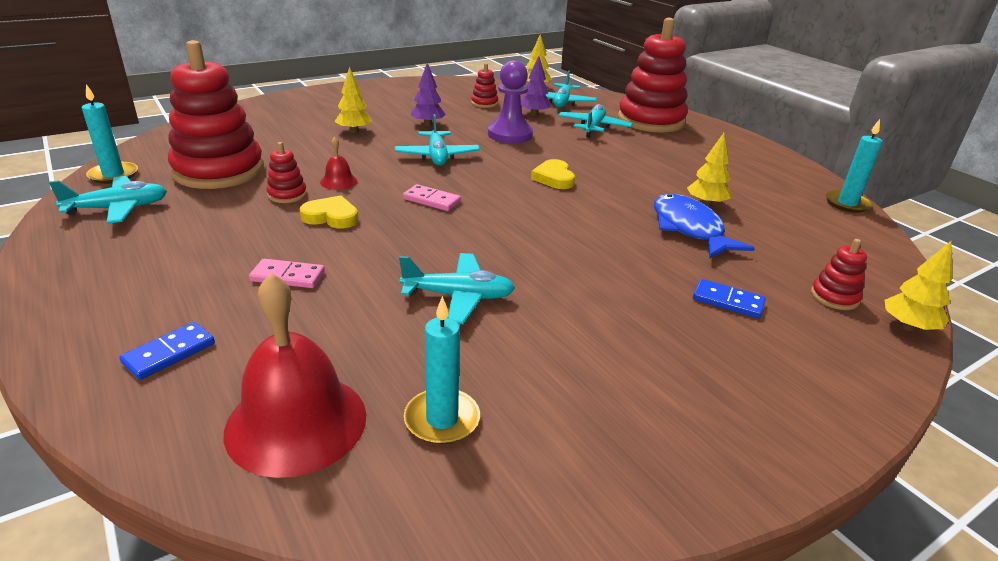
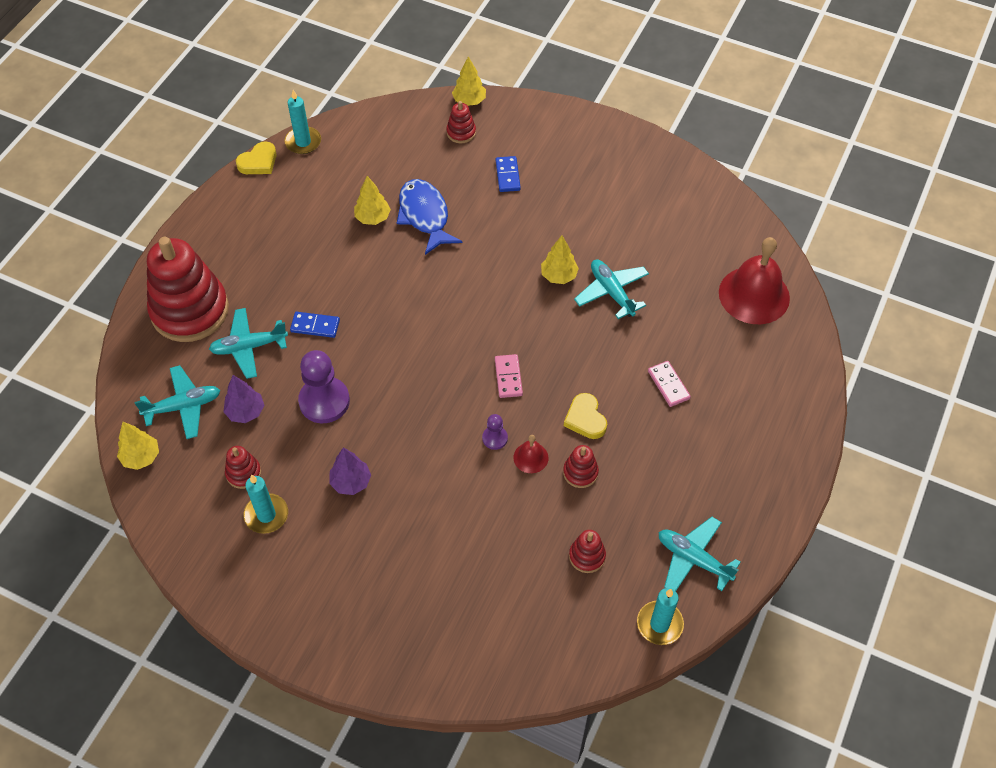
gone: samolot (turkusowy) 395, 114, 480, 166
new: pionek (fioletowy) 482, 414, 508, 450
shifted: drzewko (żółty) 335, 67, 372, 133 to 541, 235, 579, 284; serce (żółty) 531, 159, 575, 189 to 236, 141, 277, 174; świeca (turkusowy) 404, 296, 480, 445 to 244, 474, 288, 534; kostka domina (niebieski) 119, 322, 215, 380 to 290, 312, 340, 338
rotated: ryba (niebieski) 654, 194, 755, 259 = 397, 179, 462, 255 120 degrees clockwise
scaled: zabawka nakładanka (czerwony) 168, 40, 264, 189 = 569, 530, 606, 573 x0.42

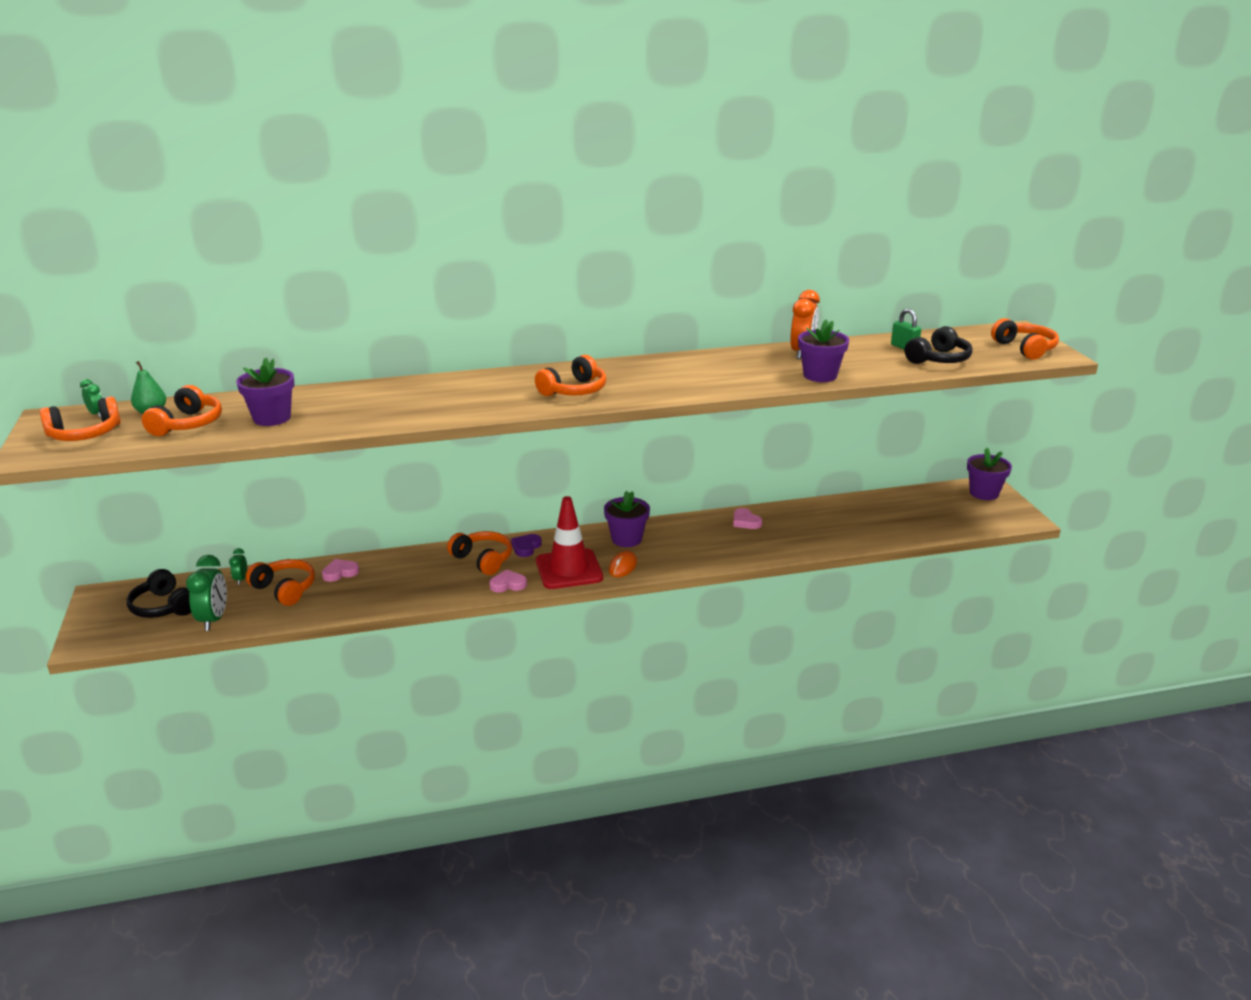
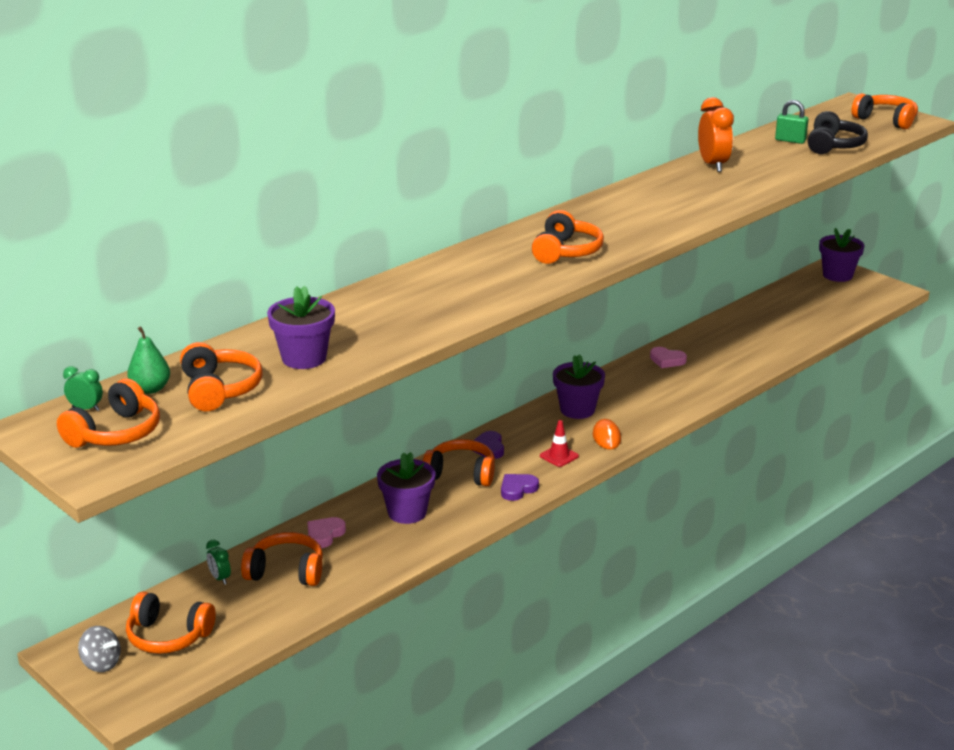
gone: budzik (zielony) 186, 555, 227, 631
new: bączek (szary) 78, 626, 121, 672
shifted: doniczka (fioletowy) 798, 320, 849, 382 to 377, 452, 435, 524
repainted: słuchawki (czarny) 127, 569, 191, 618 to słuchawki (pomarańczowy) 126, 591, 216, 654; serce (różowy) 489, 569, 527, 592 to serce (fioletowy) 501, 474, 539, 501
scaled: pachołek (czerwony) 536, 496, 603, 589 = 540, 420, 579, 467 x0.44

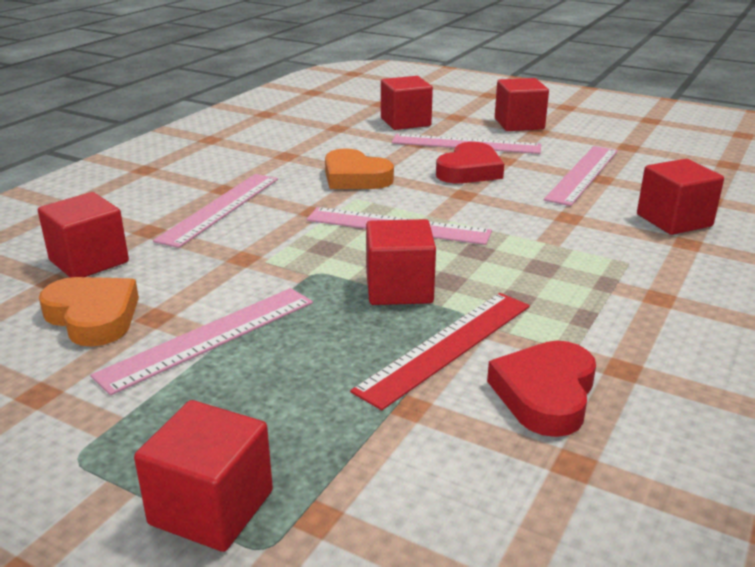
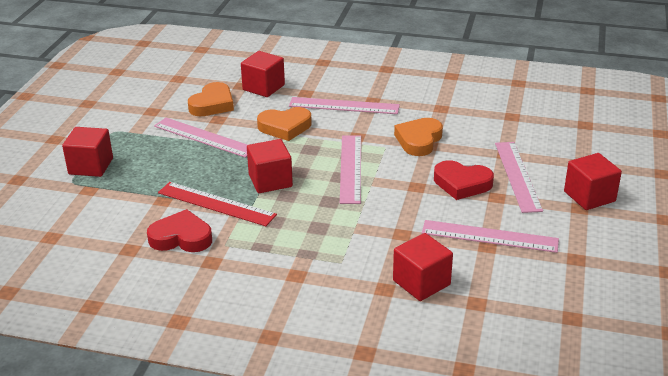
gone: sześcian (czerwony) 381, 76, 433, 130
new: serce (pomarańczowy) 257, 107, 312, 141

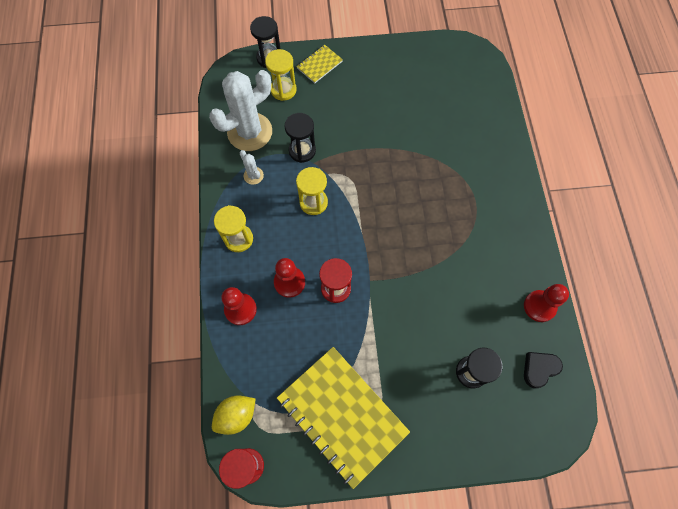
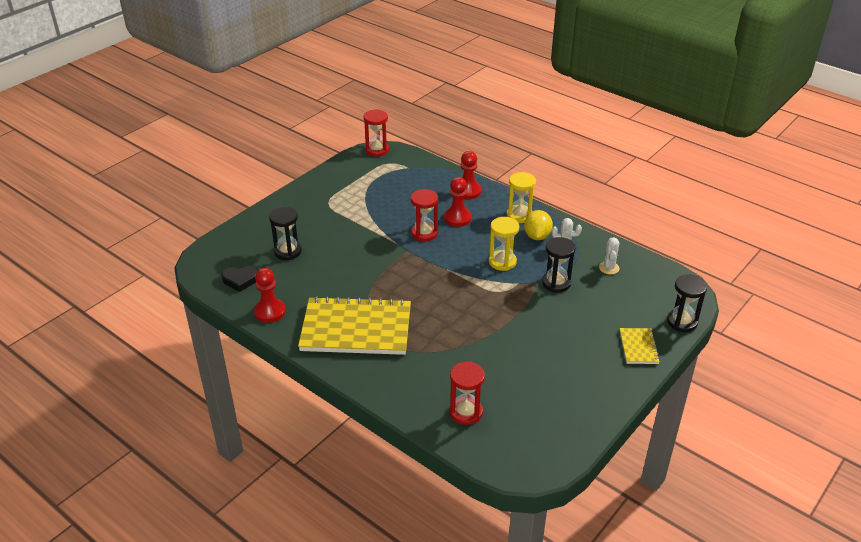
gone: klepsydra (żółty) 265, 49, 297, 101
new: klepsydra (czerwony) 449, 362, 485, 425
shifted: zeszyt (żółty) 277, 347, 410, 489 to 298, 296, 411, 355; cytryna (żółty) 212, 395, 256, 435 to 524, 210, 553, 240
rotated: serce (czarny) 524, 352, 563, 388 = 221, 266, 258, 292 75 degrees clockwise
scaled: kaktus (biały) 209, 70, 272, 151 = 599, 237, 620, 274 x0.43

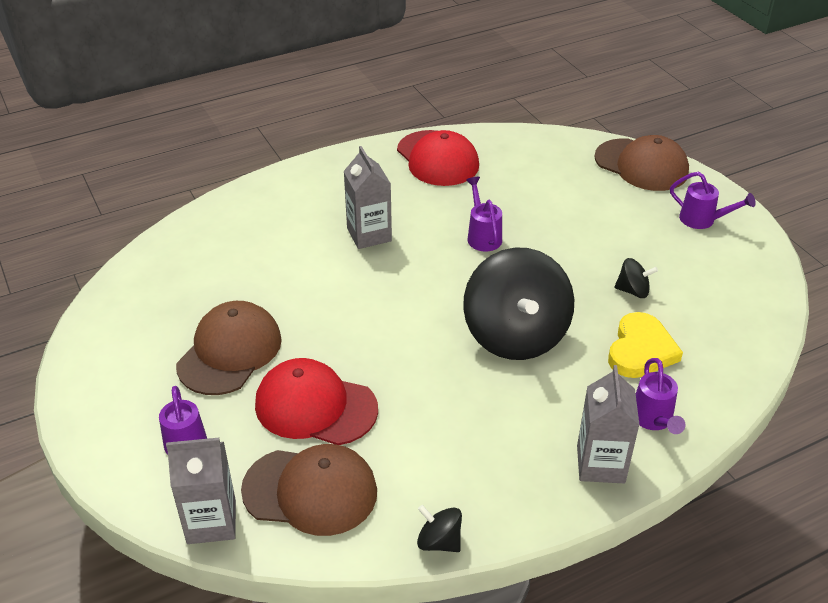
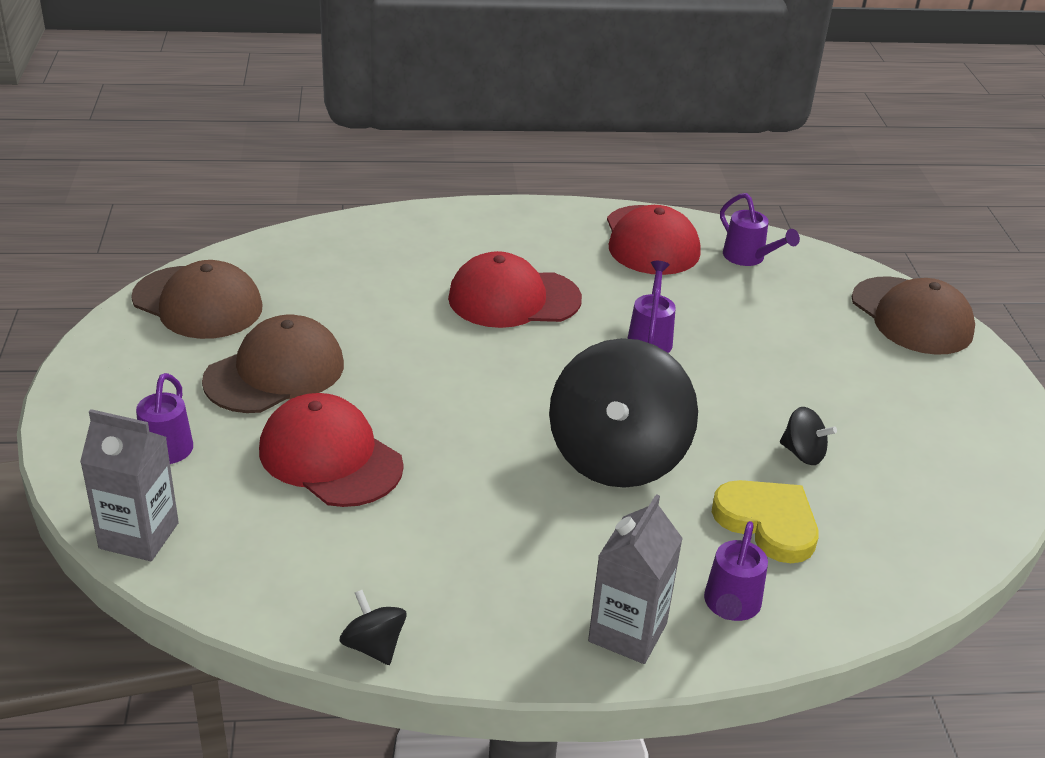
shifted: konewka (fioletowy) 670, 172, 756, 229 to 720, 193, 800, 266; czapka (brązowy) 241, 444, 377, 536 to 131, 260, 262, 339
swapped: karton mleka (szary) 344, 146, 392, 249 to czapka (czerwony) 448, 251, 582, 328
rotated: serce (żółty) 608, 312, 683, 378 = 712, 480, 819, 563 90 degrees counterclockwise

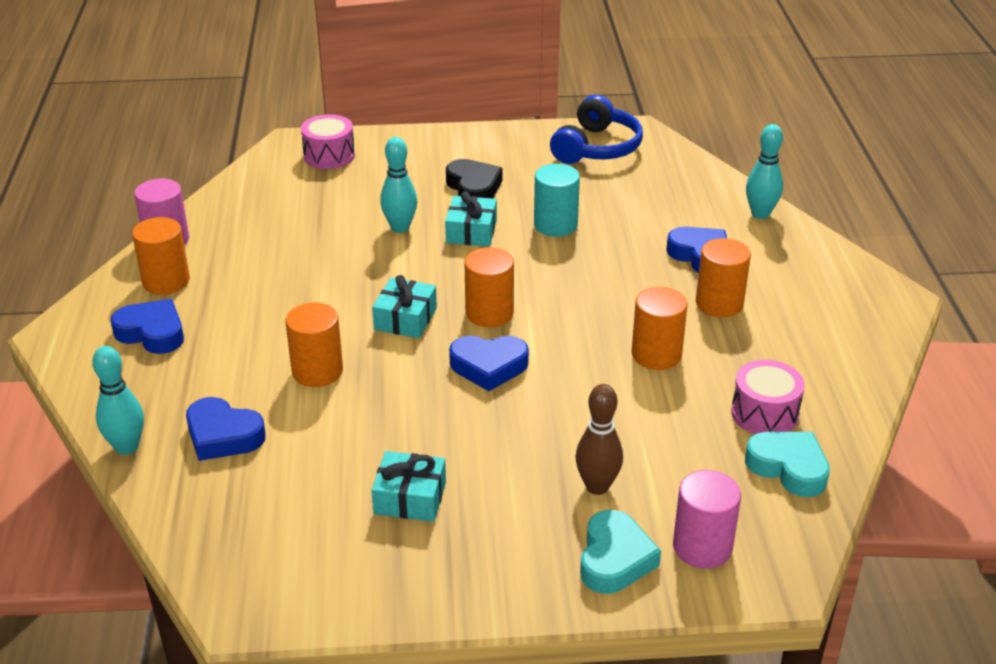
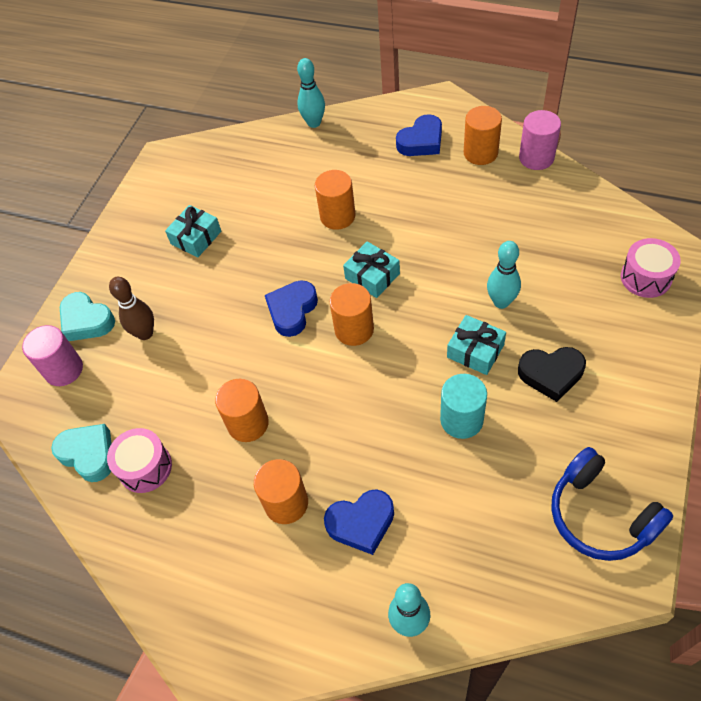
gone: serce (niebieski) 186, 397, 266, 461
rotated: serce (turkusowy) 745, 432, 830, 497 = 51, 424, 112, 482 120 degrees counterclockwise

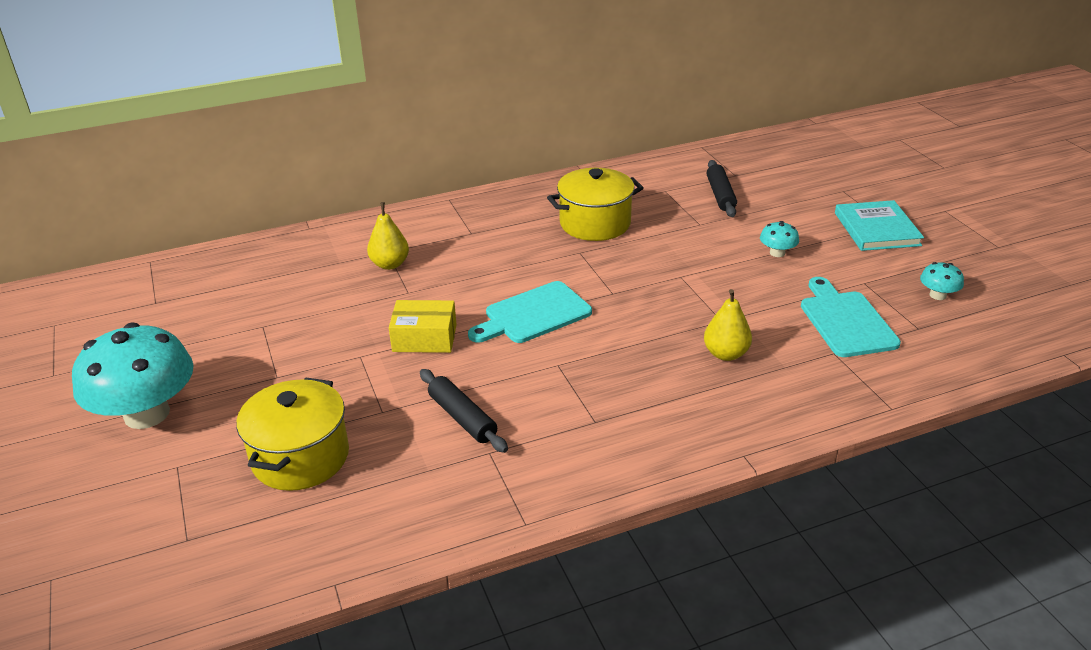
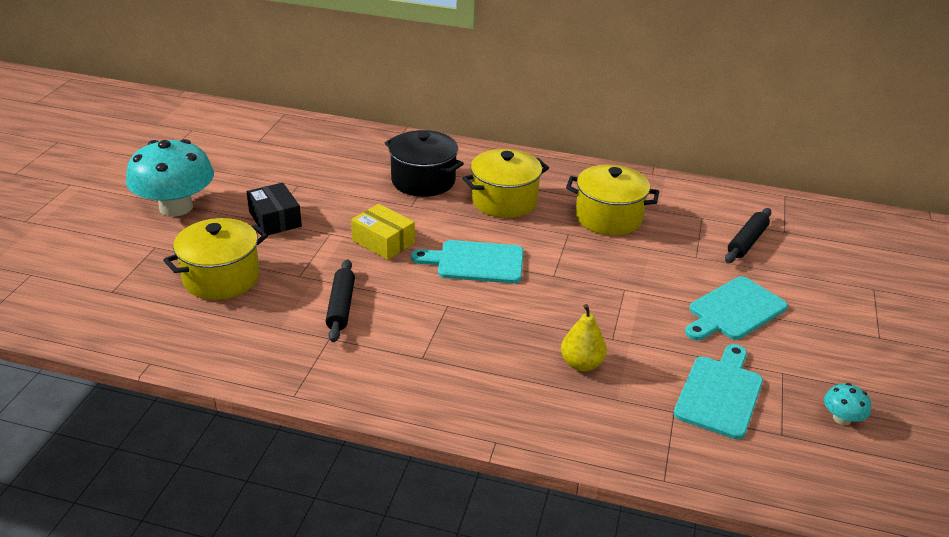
gone: książka (turkusowy) 835, 200, 924, 251
new: garnek (żółty) 462, 149, 549, 218; pudełko (czarny) 247, 183, 302, 235
swapped: gruszka (żółty) 367, 202, 409, 270 to garnek (czarny) 385, 130, 464, 197; grzyb (turkusowy) 760, 221, 799, 257 to deska do krojenia (turkusowy) 685, 276, 788, 340

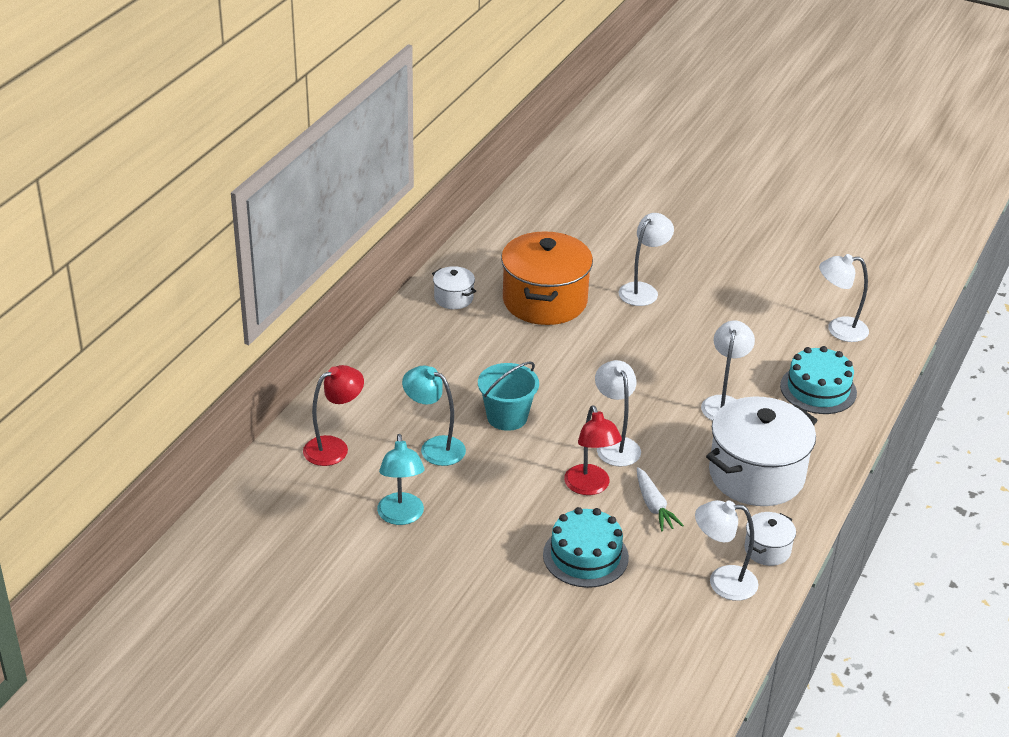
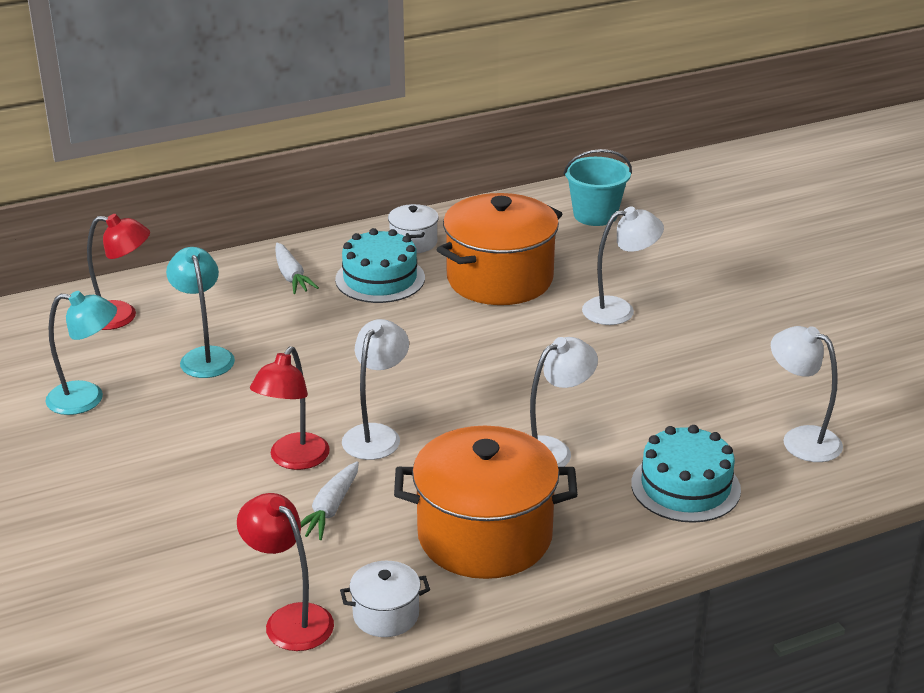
new: marchewka (biały) 275, 243, 319, 294
shifted: wiadro (turkusowy) 478, 362, 539, 431 to 563, 149, 632, 226; tort (turkusowy) 543, 507, 629, 588 to 335, 228, 425, 303
repainted: garnek (biały) 706, 397, 818, 506 to garnek (pomarańczowy) 394, 426, 578, 579; lampka (biały) 695, 500, 758, 601 to lampka (czerwony) 237, 493, 334, 651
rotated: lampka (turkusowy) 377, 434, 425, 525 = 45, 291, 117, 415 120 degrees counterclockwise

